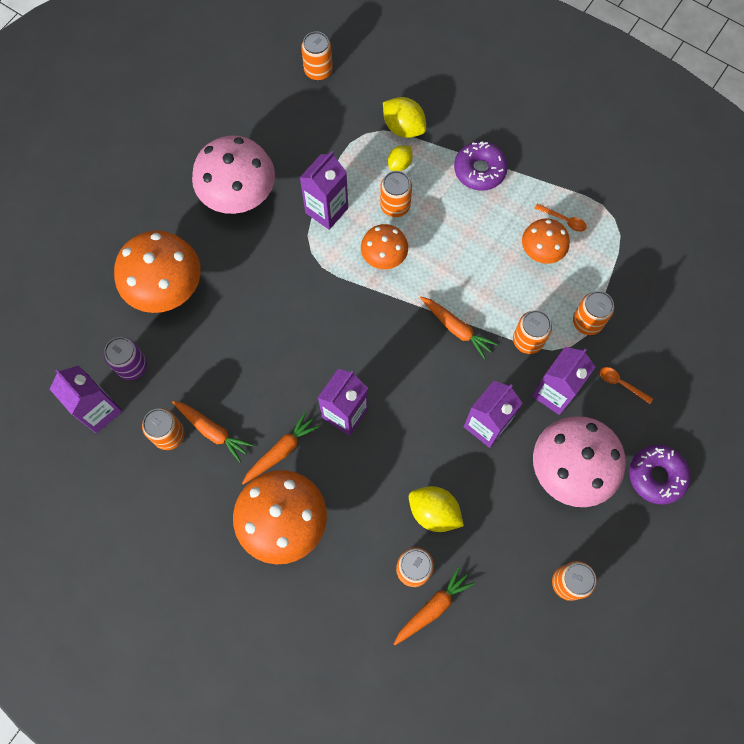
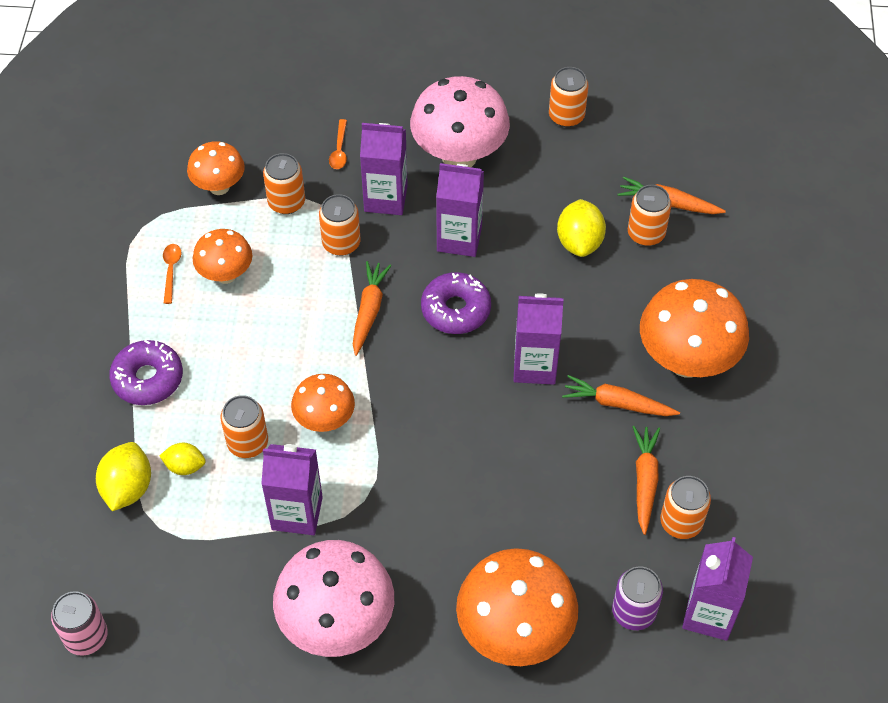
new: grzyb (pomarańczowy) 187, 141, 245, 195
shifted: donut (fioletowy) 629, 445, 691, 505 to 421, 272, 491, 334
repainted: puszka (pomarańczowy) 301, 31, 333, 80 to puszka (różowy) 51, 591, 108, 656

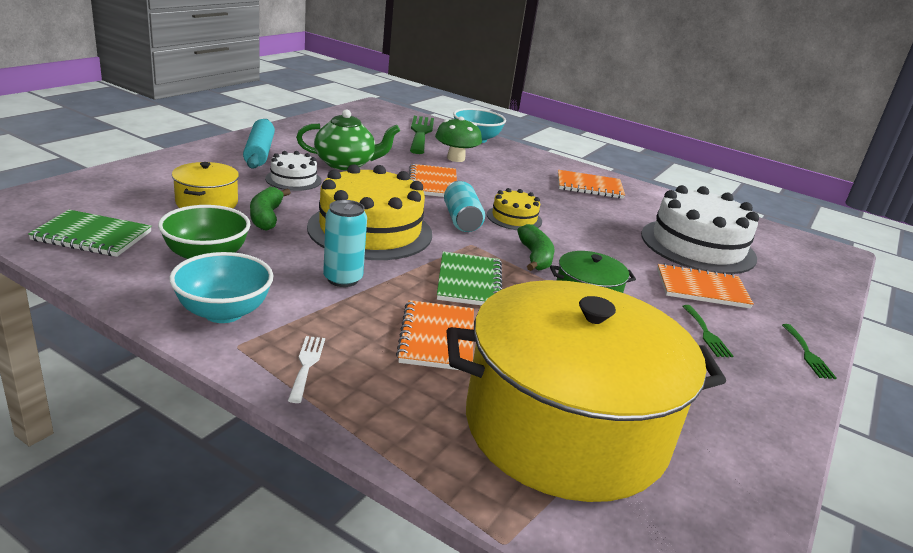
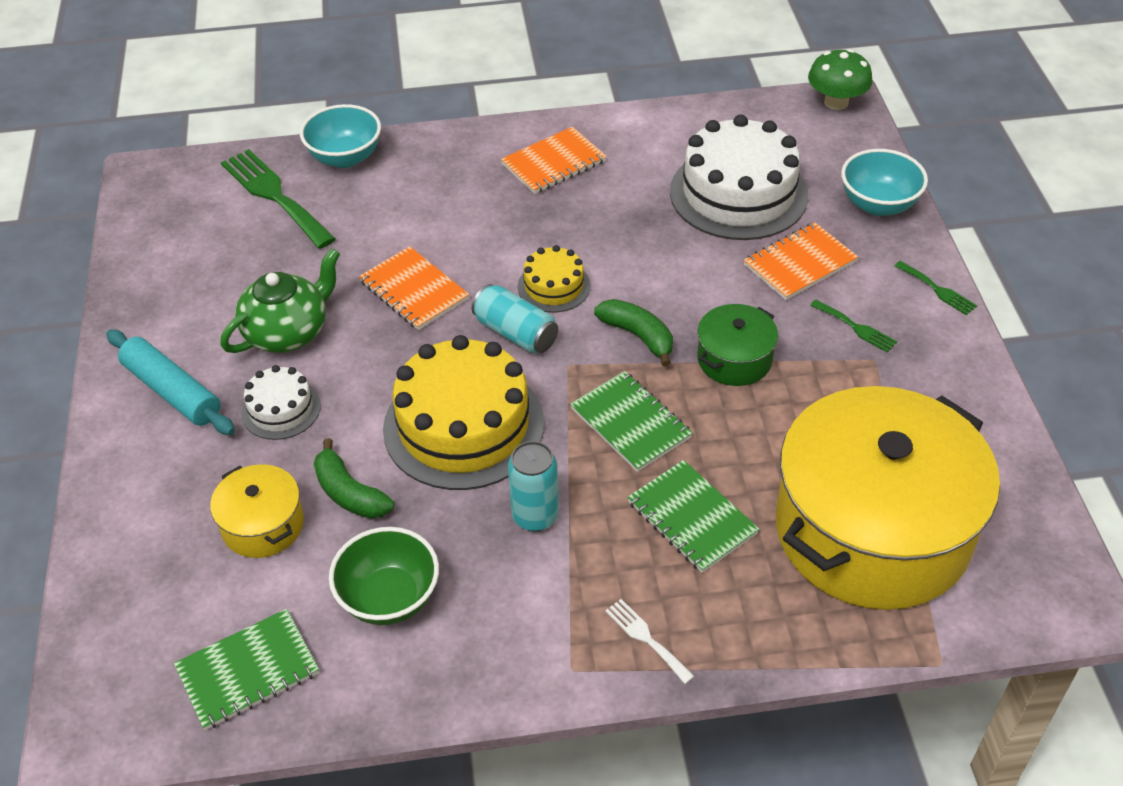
shifted: grzyb (zielony) 435, 117, 482, 162 to 808, 49, 873, 110; miska (turkusowy) 169, 252, 273, 323 to 841, 149, 928, 216
repainted: zeszyt (pomarańczowy) 396, 300, 474, 370 to zeszyt (zielony) 627, 460, 759, 573

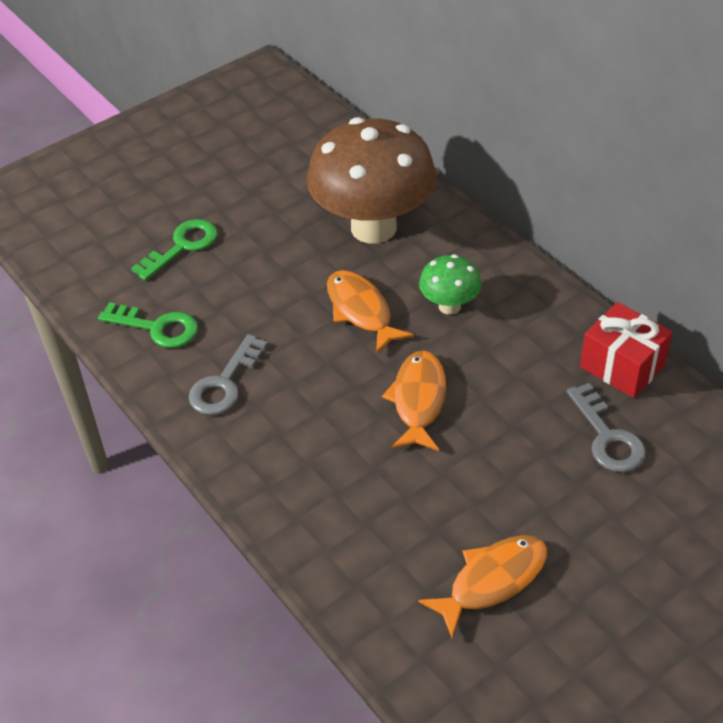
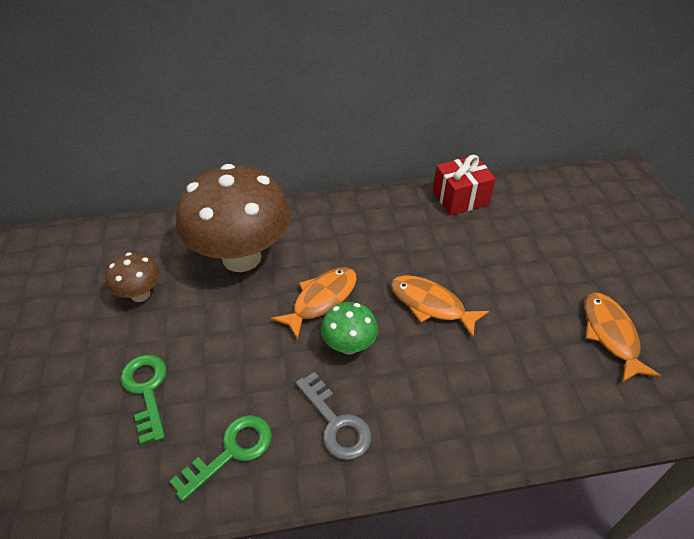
gone: klucz (szary) 567, 383, 646, 473
new: grzyb (brązowy) 105, 252, 160, 302
shifted: grzyb (zielony) 419, 254, 482, 315 to 321, 302, 378, 355
rotated: ryba (pomarańczowy) 327, 270, 414, 354 = 271, 267, 357, 340 135 degrees clockwise

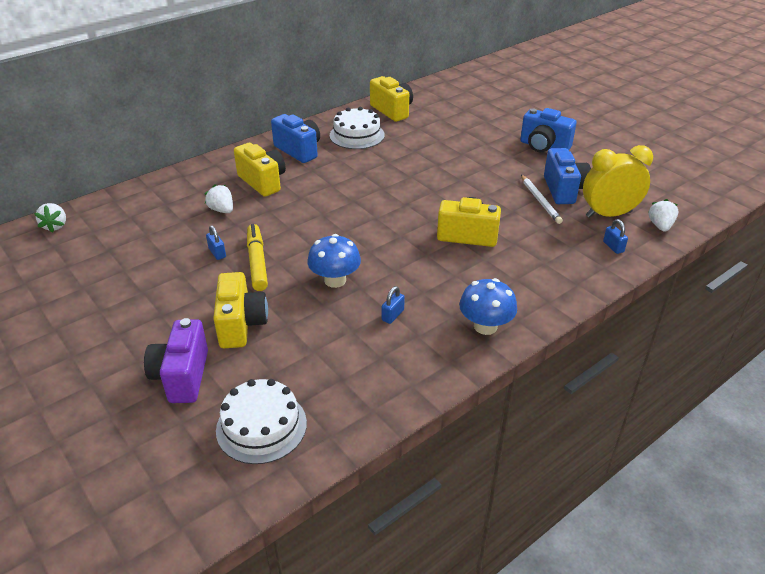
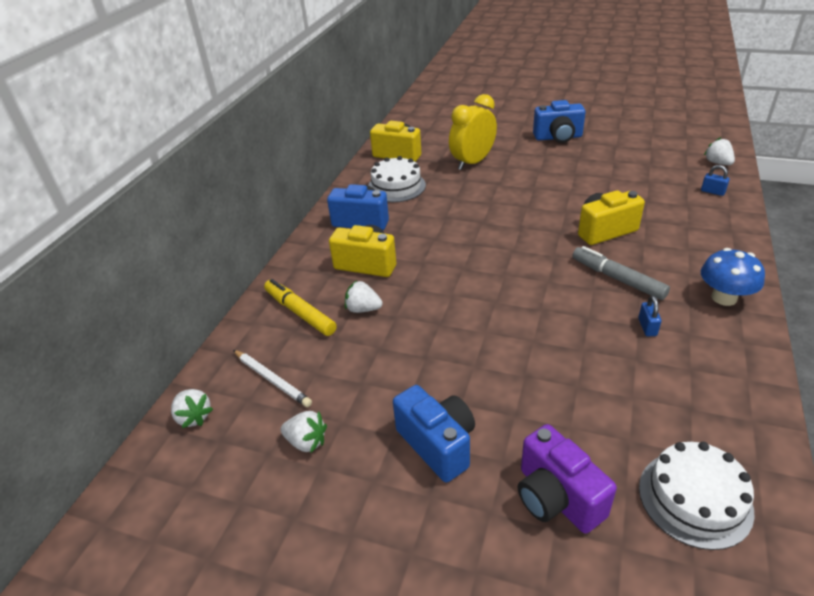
gone: kłódka (niebieski) 206, 225, 226, 260; grzyb (niebieski) 307, 234, 361, 288; aparat fotograficzny (żółty) 213, 272, 268, 348
new: flamaster (szary) 572, 246, 670, 300; truskawka (biały) 281, 411, 327, 453
shifted: budzik (żółty) 583, 145, 653, 218 to 449, 94, 497, 170; aparat fotograficzny (niebieski) 544, 148, 591, 204 to 393, 385, 475, 483; ołówek (biały) 521, 175, 563, 224 to 233, 350, 312, 407; flamaster (żółty) 247, 224, 268, 291 to 264, 279, 337, 336

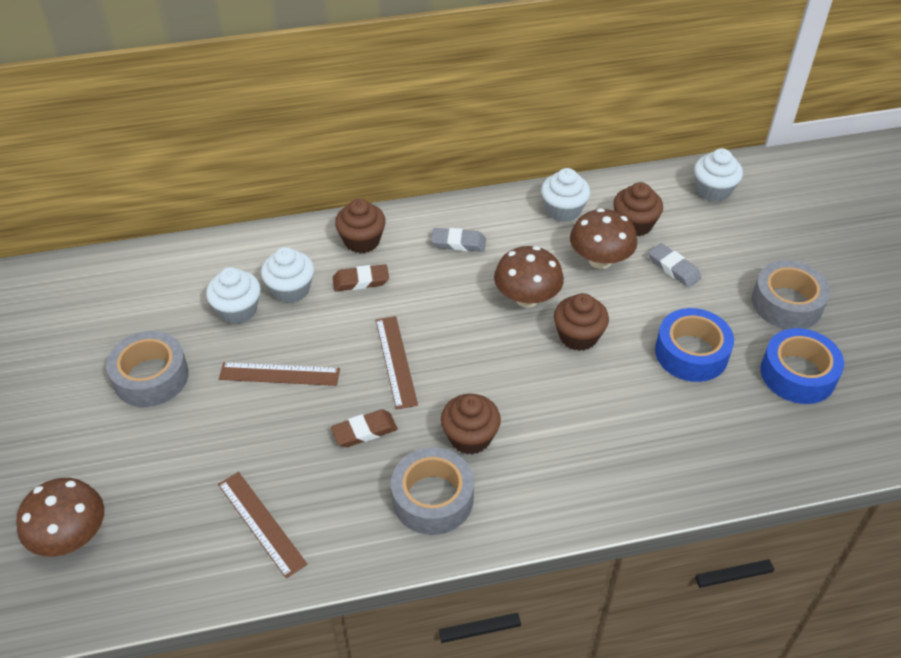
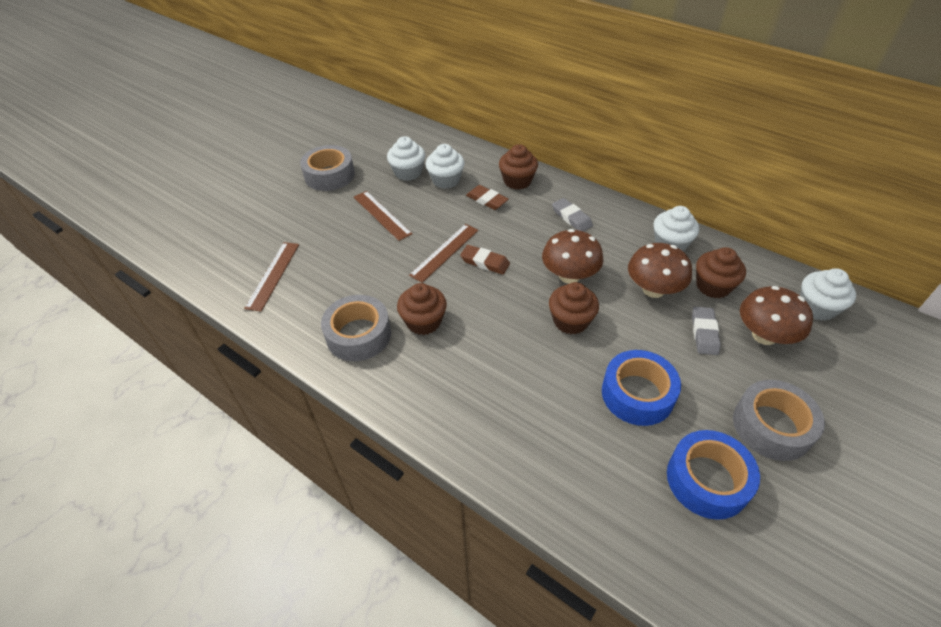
shifted: gumka do mazania (brązowy) 331, 409, 398, 447 to 460, 245, 510, 274; grzyb (brązowy) 16, 478, 104, 557 to 740, 286, 813, 345

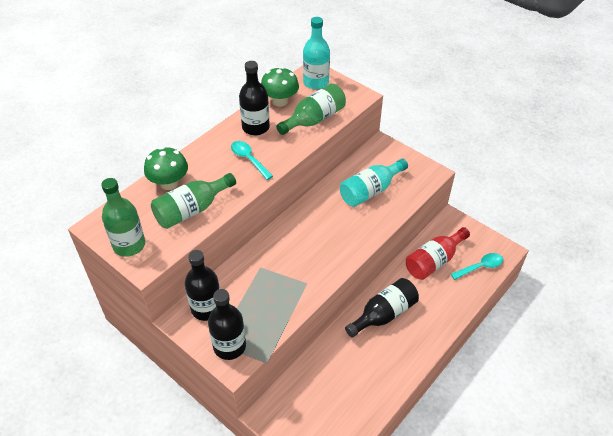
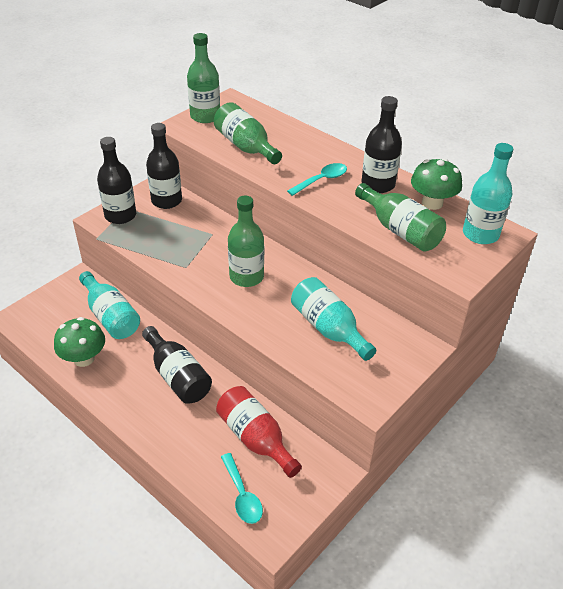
new: butelka (zielony) 228, 195, 264, 287; butelka (turkusowy) 79, 271, 140, 339
shifted: grzyb (zielony) 144, 147, 188, 190 to 54, 317, 105, 367

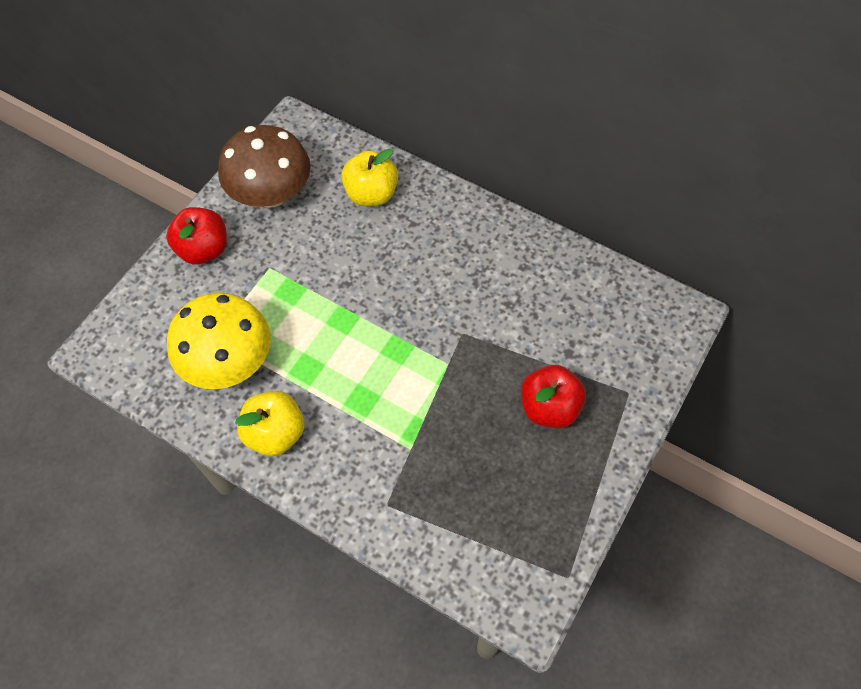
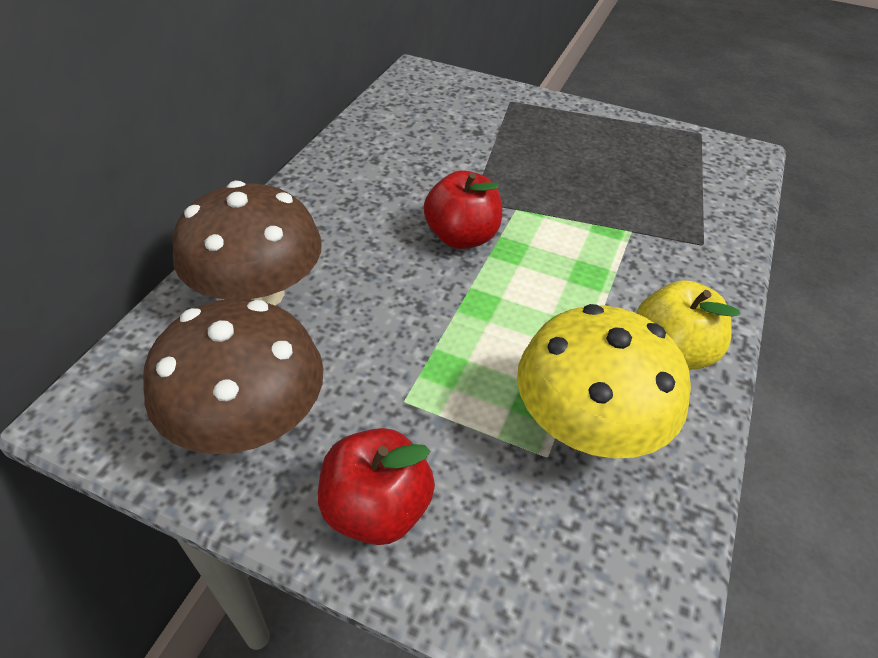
shifted: jabłko (czerwony) 521, 365, 586, 428 to 424, 170, 502, 249
swapped: jabłko (żółty) 341, 149, 398, 206 to grzyb (brązowy) 173, 181, 322, 306

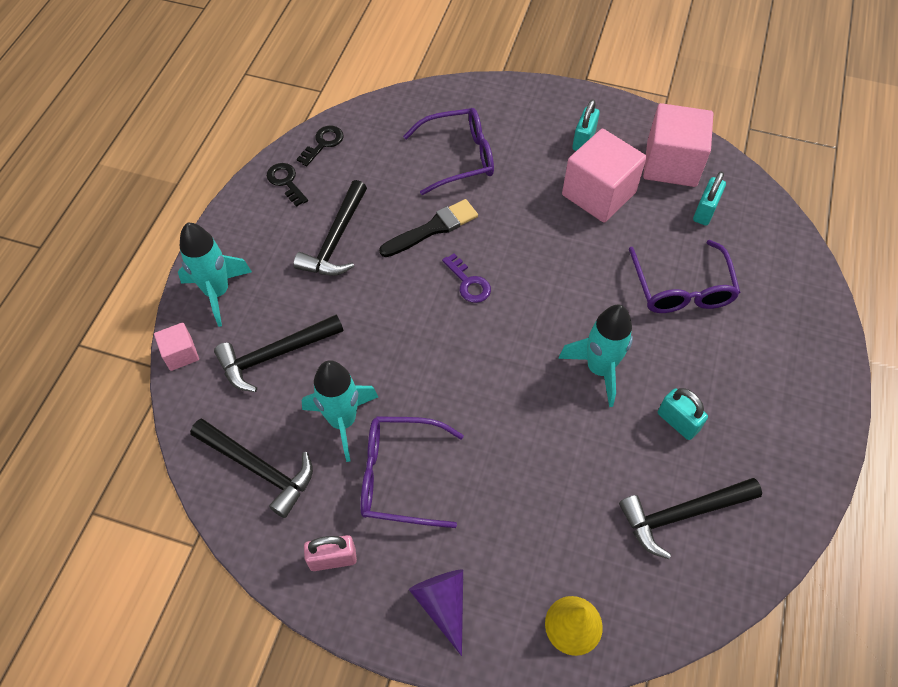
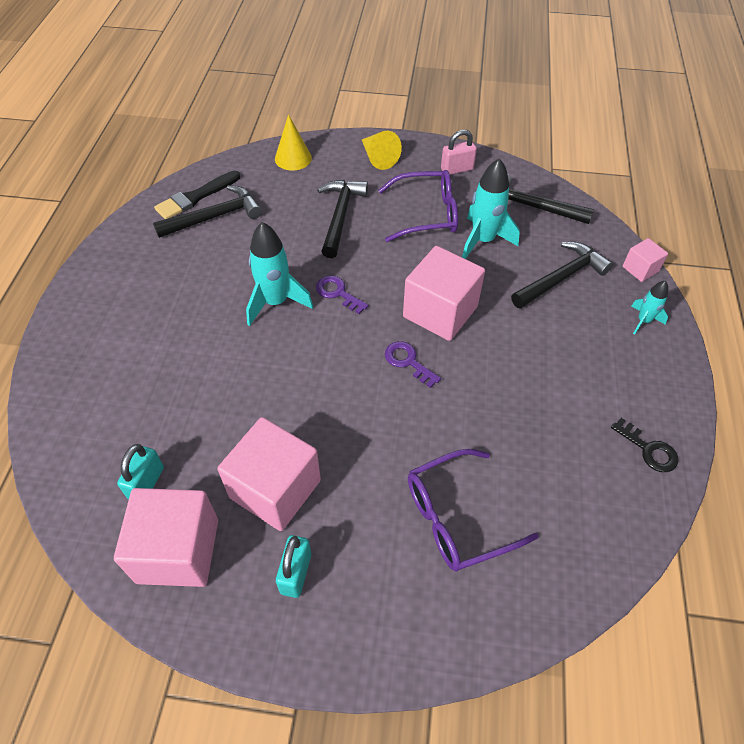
gone: klucz (czarny) 297, 126, 344, 166; okulary (fioletowy) 629, 240, 741, 313; kłódka (turkusowy) 658, 388, 708, 440
new: sześcian (różowy) 403, 246, 485, 341; klucz (fioletowy) 316, 275, 369, 314
shifted: młotek (czarny) 293, 180, 367, 276 to 317, 180, 368, 258; pędzel (czarny) 379, 199, 478, 257 to 154, 171, 240, 219
repainted: stożek (fioletowy) 409, 569, 463, 656 to stożek (żółty) 362, 131, 402, 170
scaled: rakieta (turkusowy) 178, 223, 252, 327 = 631, 280, 668, 335 x0.55

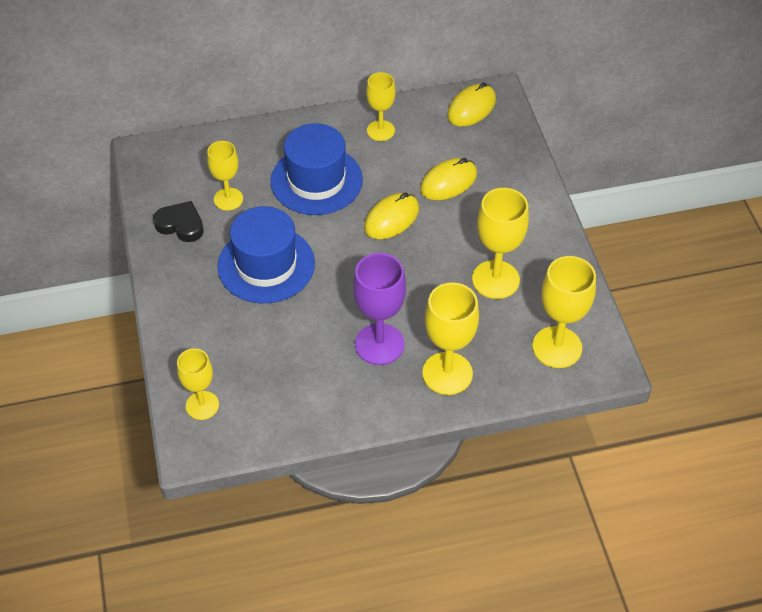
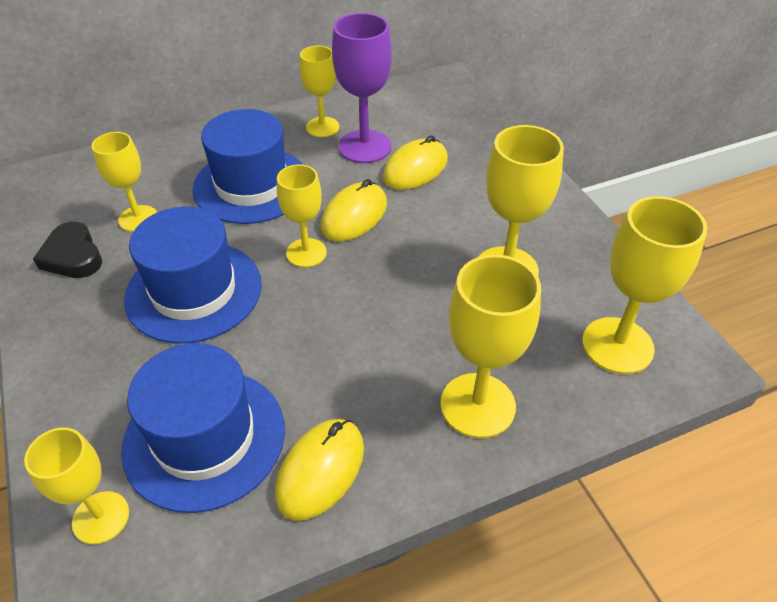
new: kielich (żółty) 277, 164, 327, 267; kapelusz (niebieski) 121, 343, 285, 513
shifted: myszka (żółty) 448, 82, 496, 127 to 275, 419, 364, 521; kielich (fioletowy) 353, 253, 406, 365 to 332, 13, 392, 163
rotated: serce (czarny) 153, 201, 204, 242 = 33, 222, 102, 278 135 degrees counterclockwise

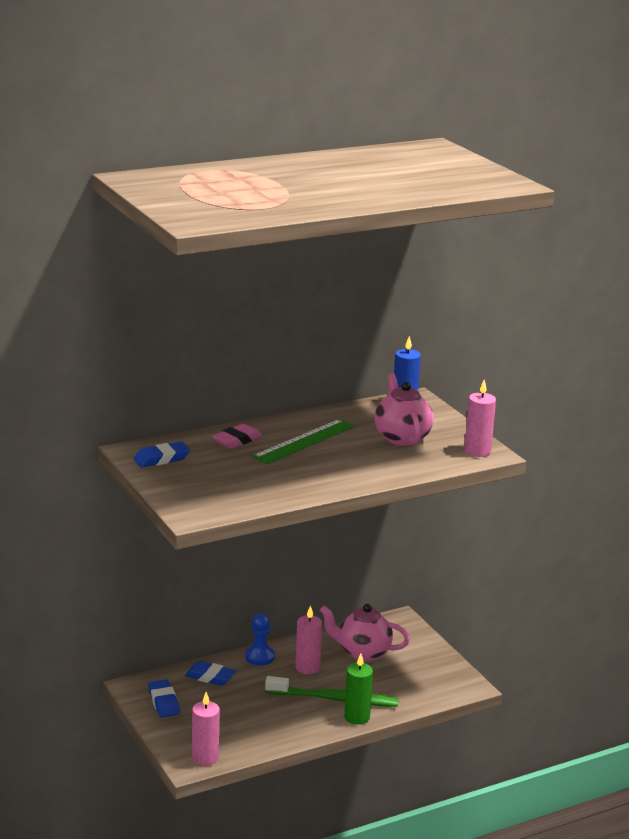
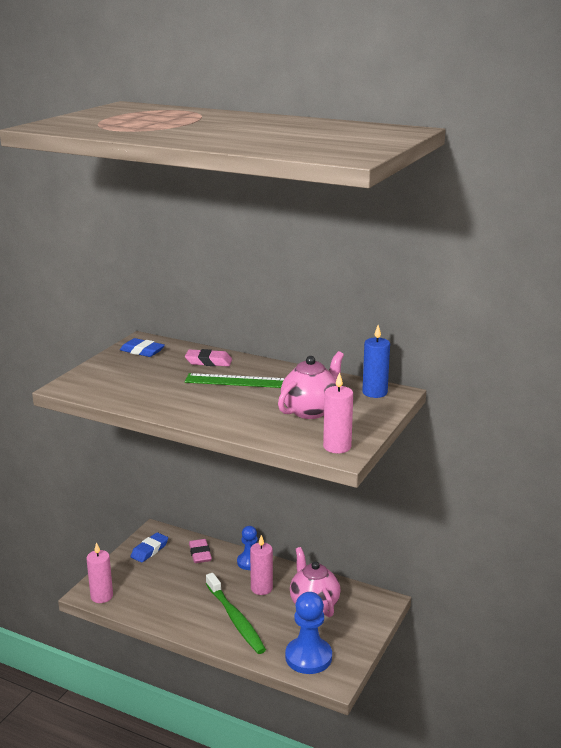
gone: świeca (zielony) 344, 654, 373, 725
new: pionek (niebieski) 285, 592, 332, 674
repainted: gumka do mazania (niebieski) 185, 661, 236, 686 to gumka do mazania (różowy) 189, 539, 212, 563

